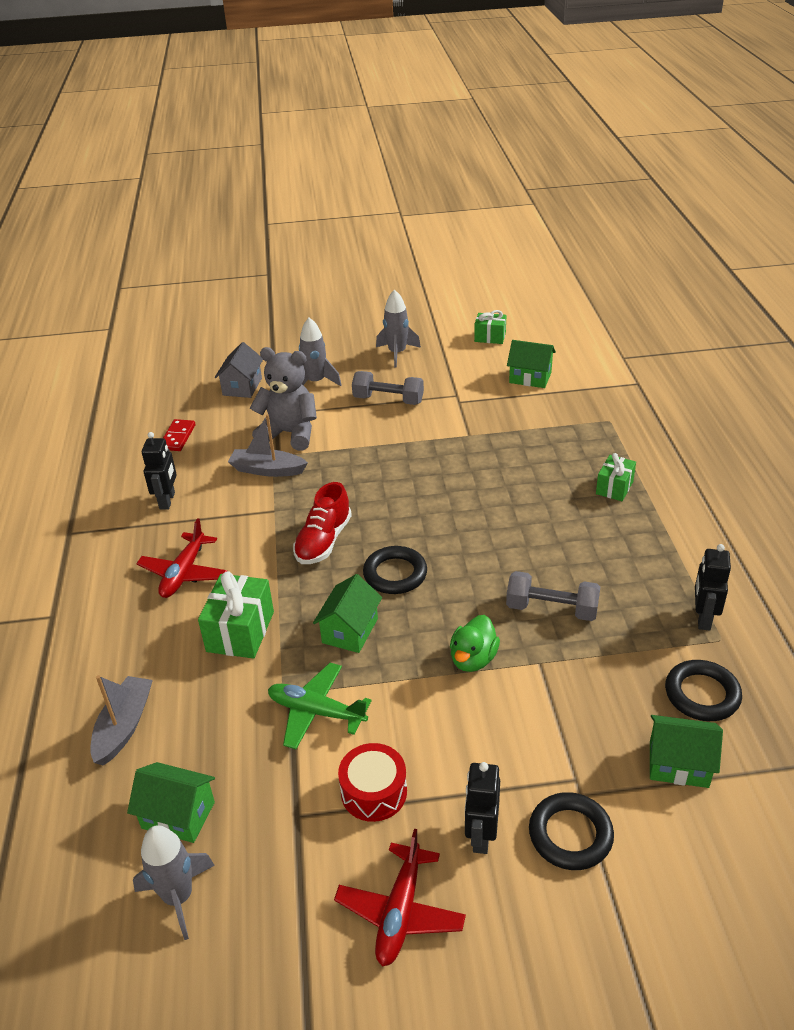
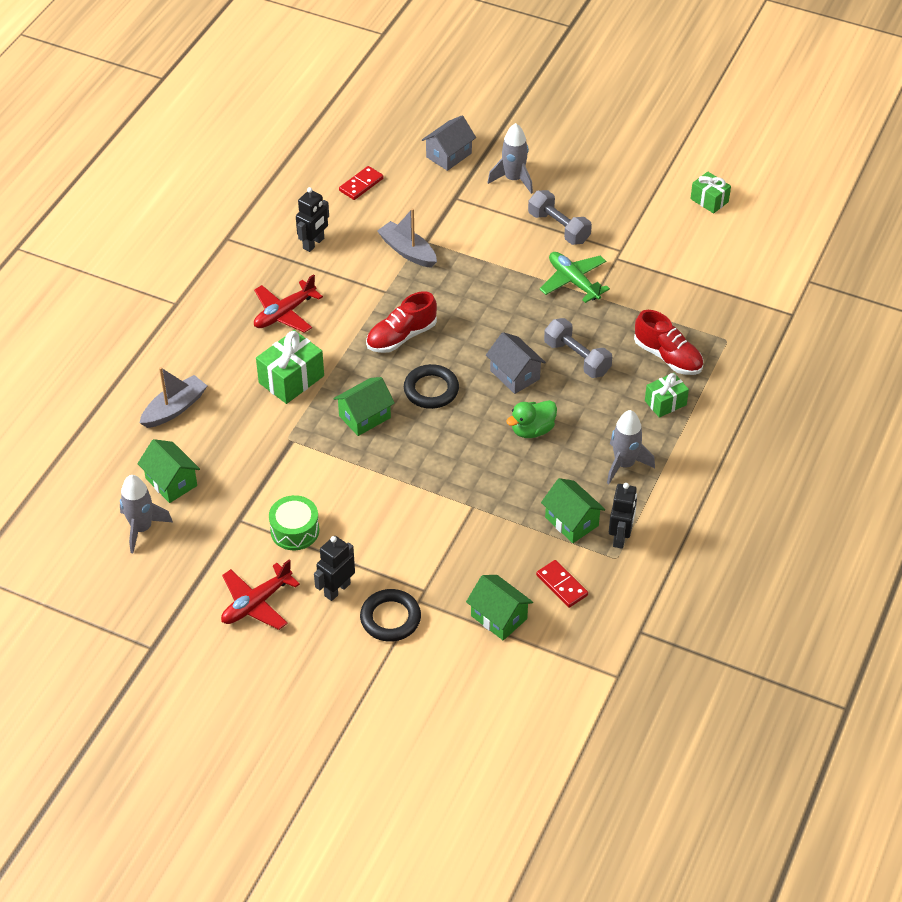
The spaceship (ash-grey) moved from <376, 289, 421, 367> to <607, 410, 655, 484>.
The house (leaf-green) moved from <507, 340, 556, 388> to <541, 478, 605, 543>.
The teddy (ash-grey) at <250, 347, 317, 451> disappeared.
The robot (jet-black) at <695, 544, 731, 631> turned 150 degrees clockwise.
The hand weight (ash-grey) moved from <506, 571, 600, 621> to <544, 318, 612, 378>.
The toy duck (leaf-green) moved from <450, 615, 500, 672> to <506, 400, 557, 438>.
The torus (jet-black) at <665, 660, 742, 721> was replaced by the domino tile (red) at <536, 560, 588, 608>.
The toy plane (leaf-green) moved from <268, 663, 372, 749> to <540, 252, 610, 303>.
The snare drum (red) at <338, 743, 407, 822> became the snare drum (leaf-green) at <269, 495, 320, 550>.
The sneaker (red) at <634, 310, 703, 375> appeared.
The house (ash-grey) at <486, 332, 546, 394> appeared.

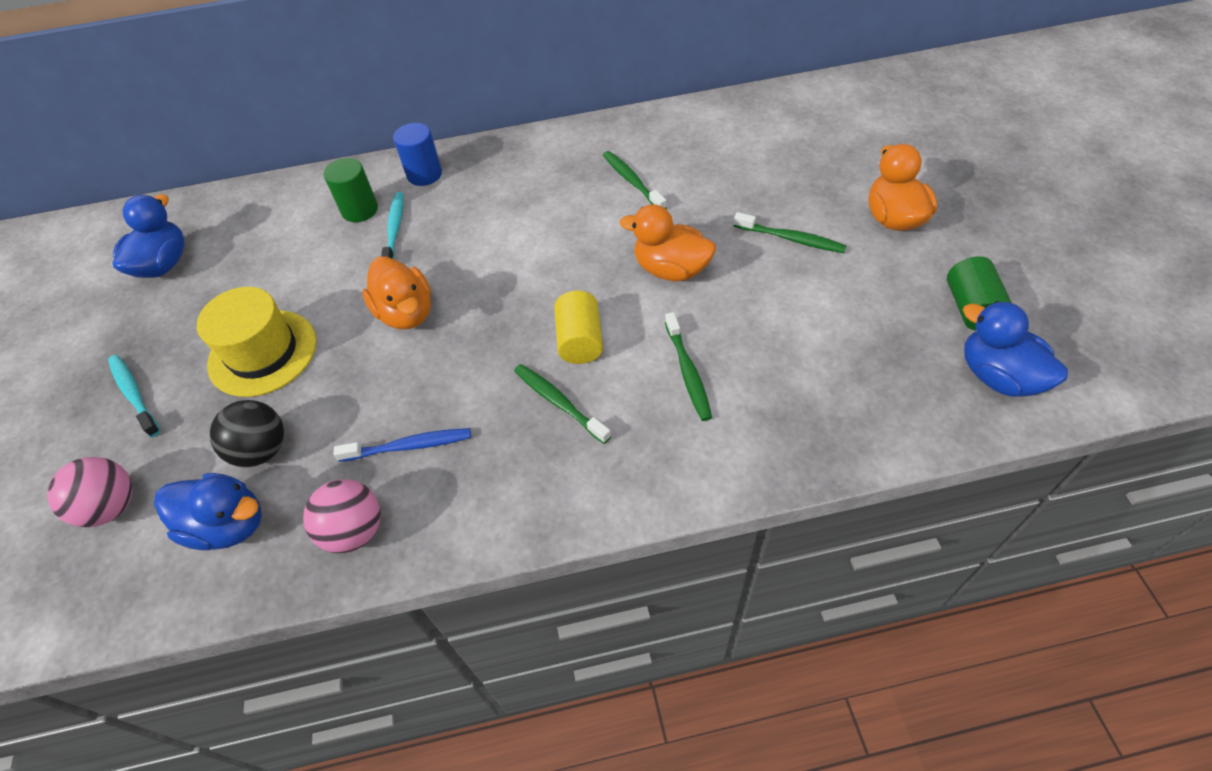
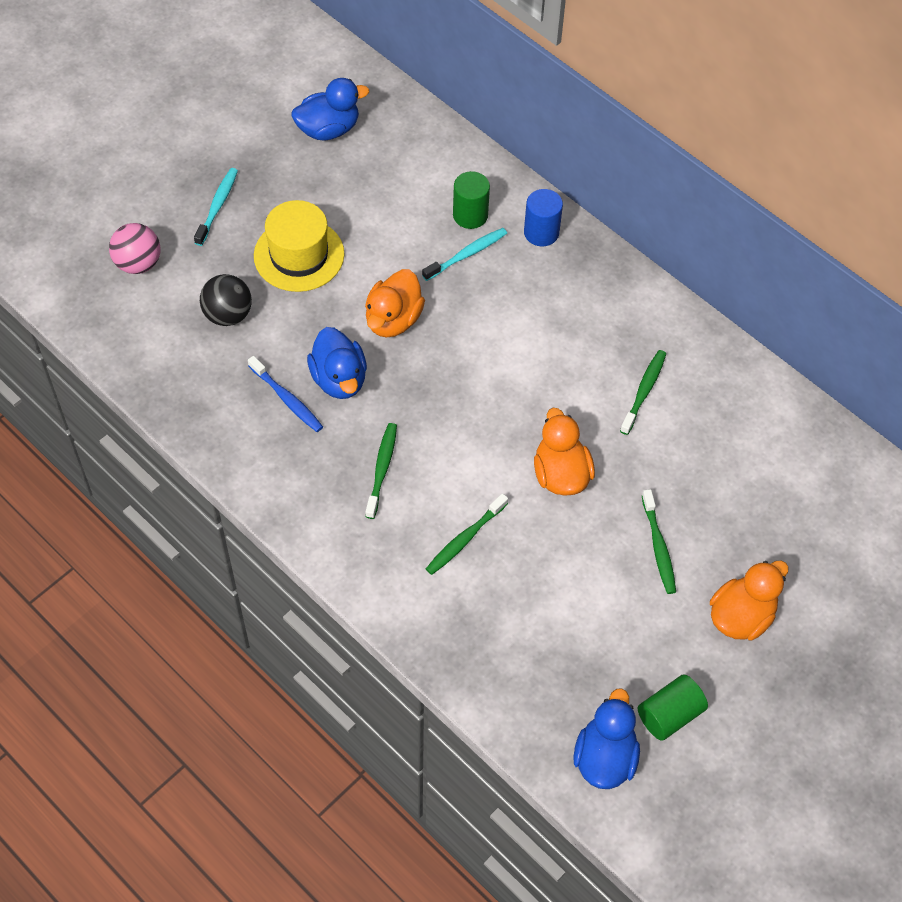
The solid cylinder (yellow) at <554, 291, 603, 364> disappeared.
The toy duck (cobalt) moved from <154, 473, 262, 550> to <307, 327, 367, 399>.
The sphere (pink) at <303, 479, 381, 553> disappeared.

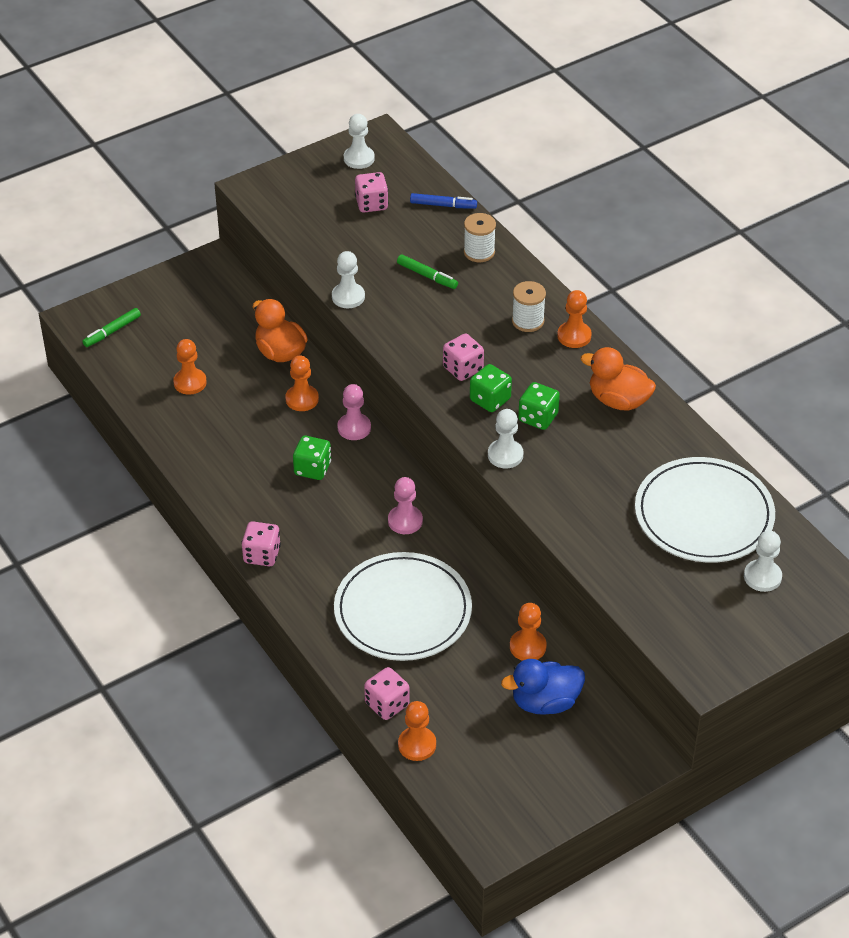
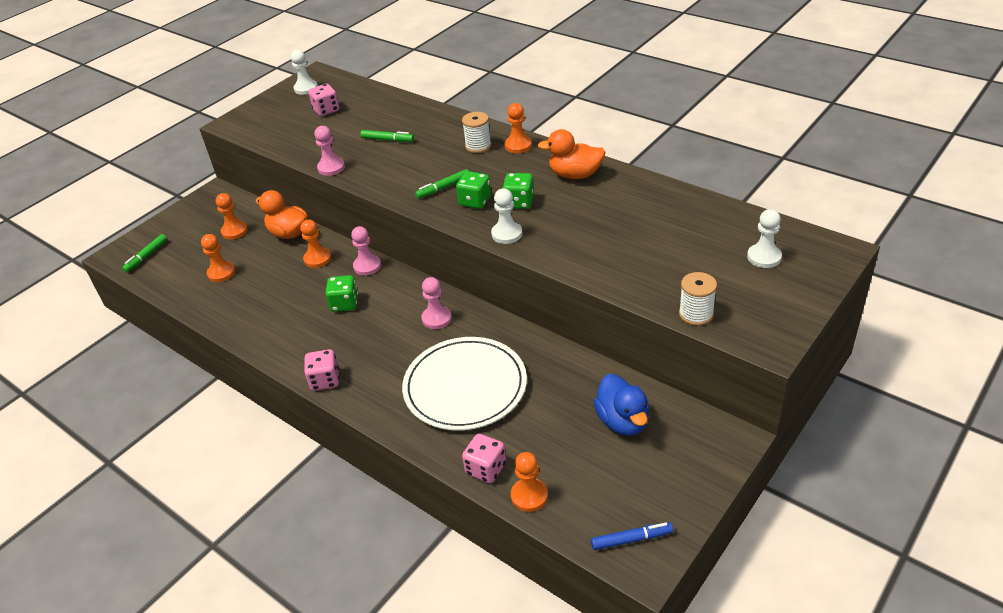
The marker pen (cobalt) moved from <410, 193, 477, 209> to <591, 522, 673, 550>.
The bobbin (pure white) moved from <464, 213, 496, 262> to <679, 272, 717, 326>.
The game pawn (pure white) at <332, 251, 365, 308> became the game pawn (pink) at <314, 126, 345, 176>.
The die (pink) at <443, 334, 484, 381> was replaced by the marker pen (leaf-green) at <415, 169, 468, 199>.
The dinner plate (pure white) at <635, 457, 775, 563> disappeared.
The game pawn (bright orange) moved from <510, 603, 547, 661> to <216, 193, 248, 240>.
The toy duck (cobalt) at <501, 659, 585, 715> turned 75 degrees counterclockwise.

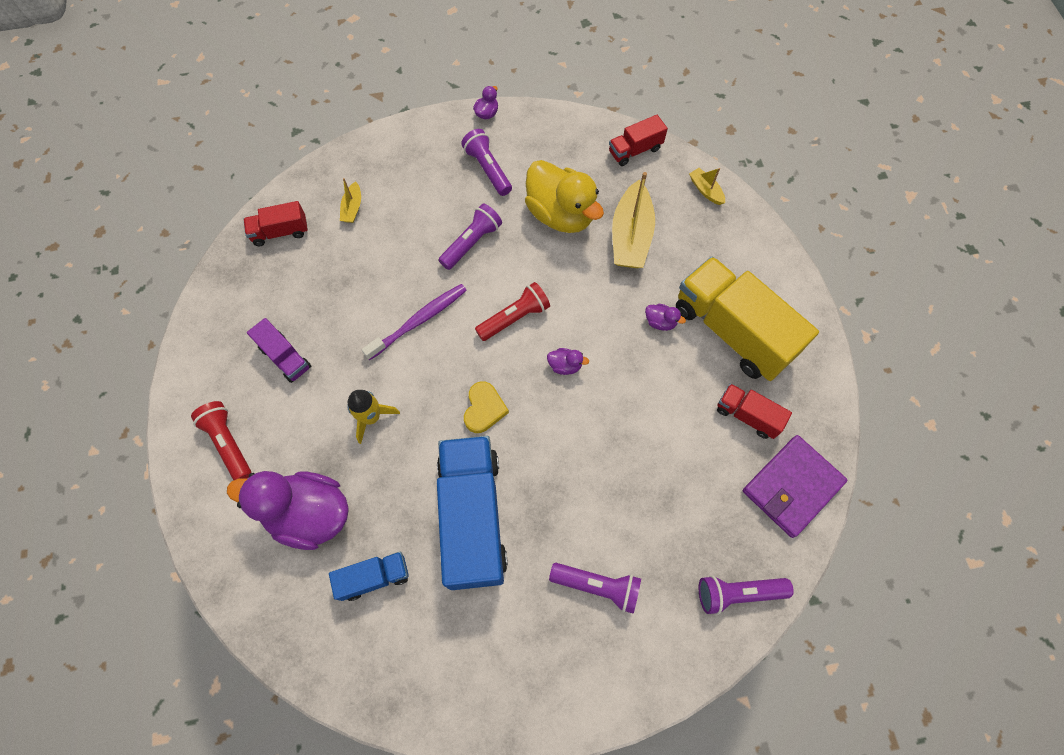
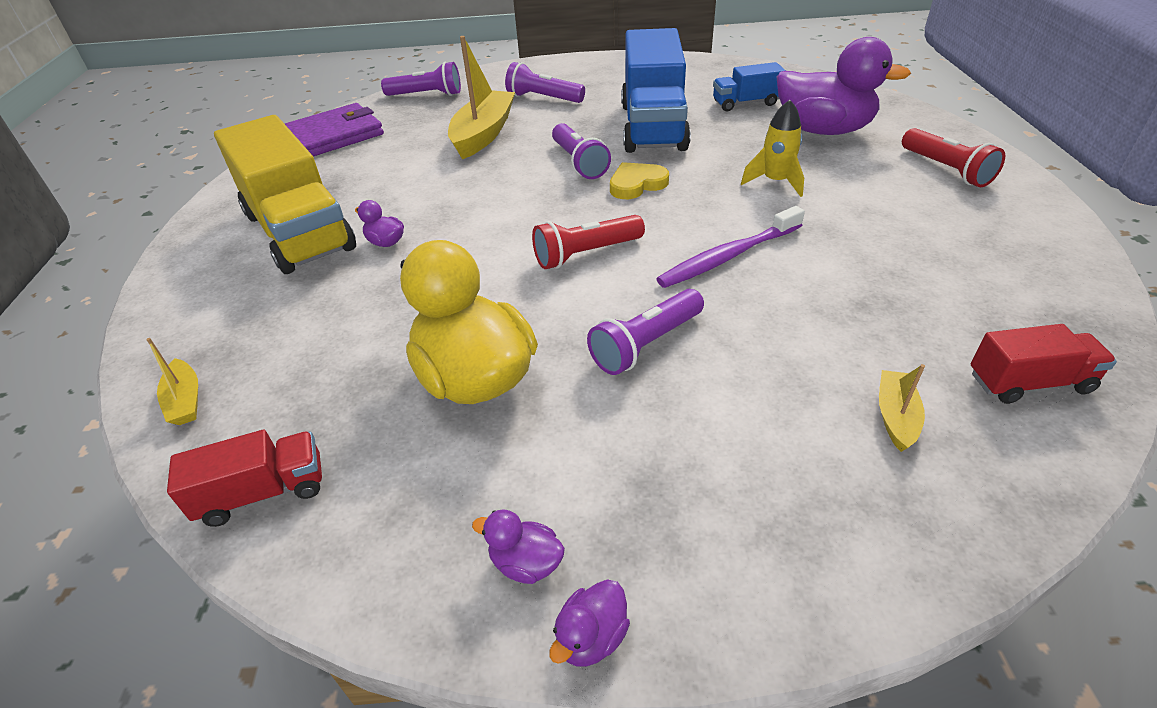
The torch (violet) moved from <461, 129, 512, 196> to <552, 123, 611, 179>.
The toy boat (yellow) moved from <612, 172, 655, 268> to <448, 36, 515, 159>.
The truck (violet) at <247, 318, 311, 383> disappeared.
The toy duck (violet) moved from <547, 348, 589, 375> to <472, 509, 565, 584>.
The love heart (yellow) at <464, 382, 509, 433> turned 45 degrees clockwise.
The truck (red) at <717, 384, 792, 439> disappeared.

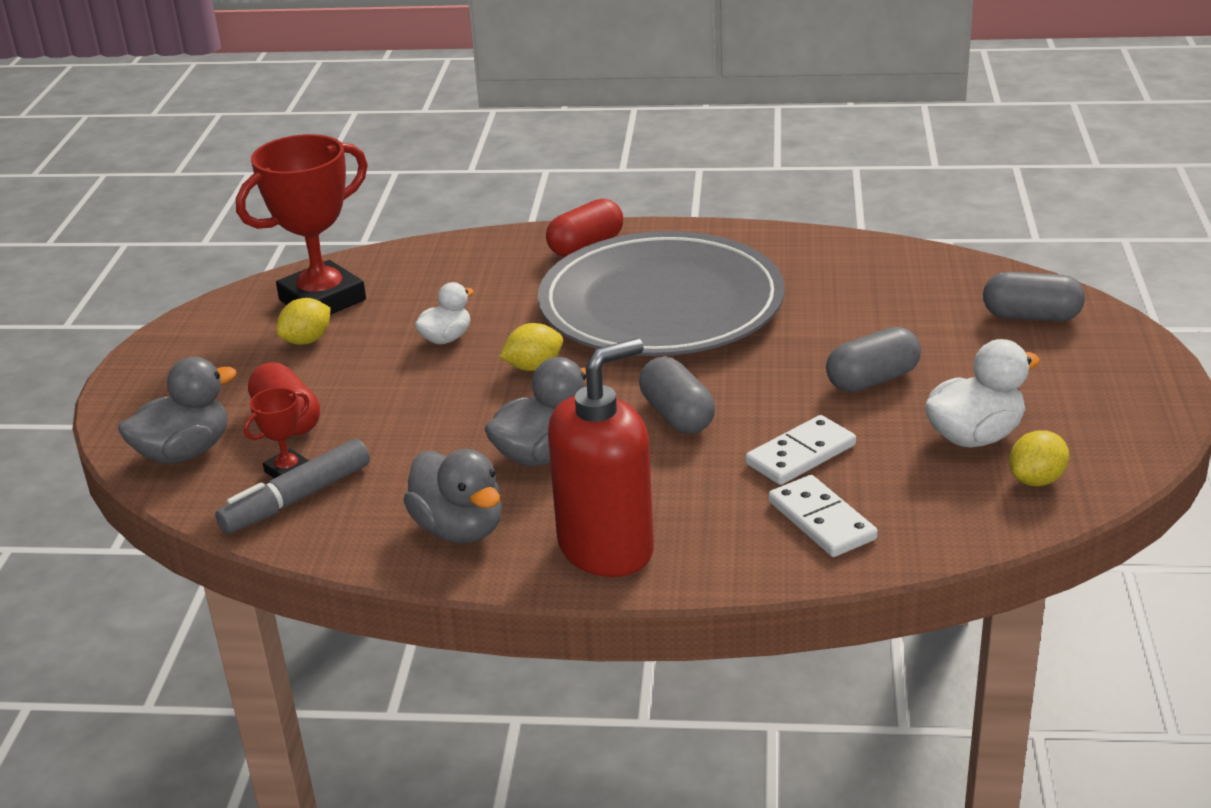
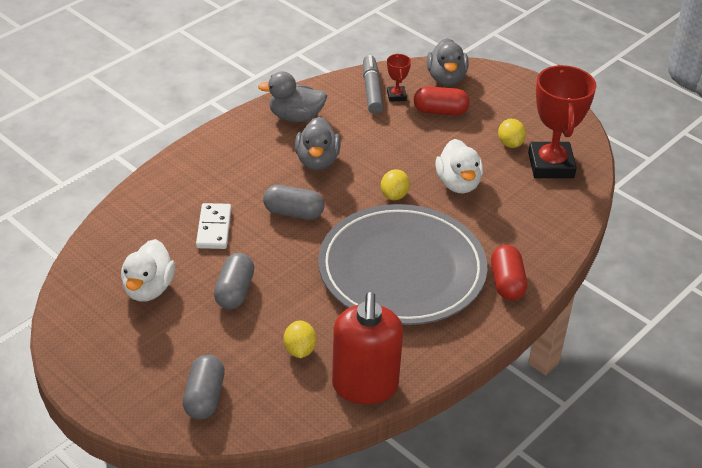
The capsule (ash-grey) at <983, 272, 1085, 321> turned 45 degrees counterclockwise.
The toy duck (pure white) at <415, 282, 474, 344> changed to 1.59 times the size.
The pump bottle (red) moved from <548, 338, 654, 577> to <332, 292, 403, 404>.
The citrus fruit (yellow) moved from <1009, 430, 1069, 486> to <283, 320, 317, 358>.
The domino tile (pure white) at <768, 475, 878, 557> disappeared.

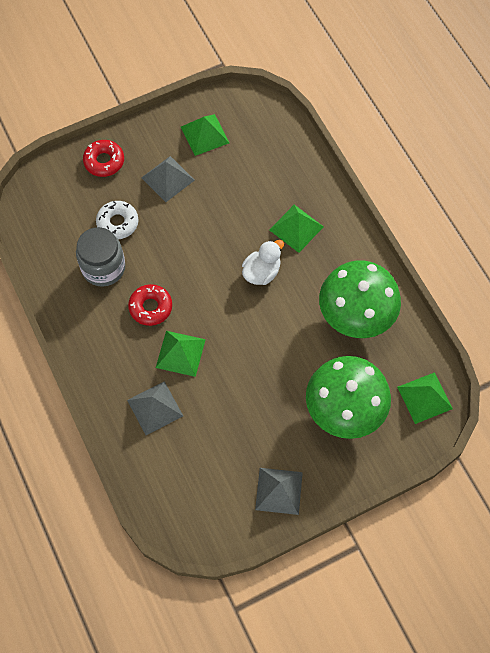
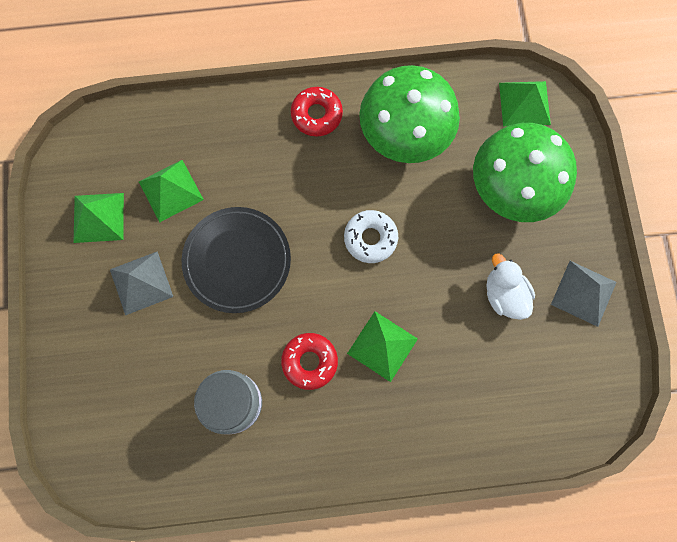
The donut (red) moved from <83, 140, 124, 177> to <291, 87, 343, 137>.
The donut (pure white) moved from <96, 201, 138, 239> to <344, 210, 398, 263>.
The pyramid (leaf-green) moved from <270, 205, 324, 253> to <139, 160, 204, 222>.
The toy duck (pure white) moved from <242, 240, 284, 285> to <487, 253, 535, 320>.
The pyramid (ash-grey) at <127, 381, 183, 435> disappeared.
The dinner plate (jet-black) at <182, 207, 291, 313> appeared.

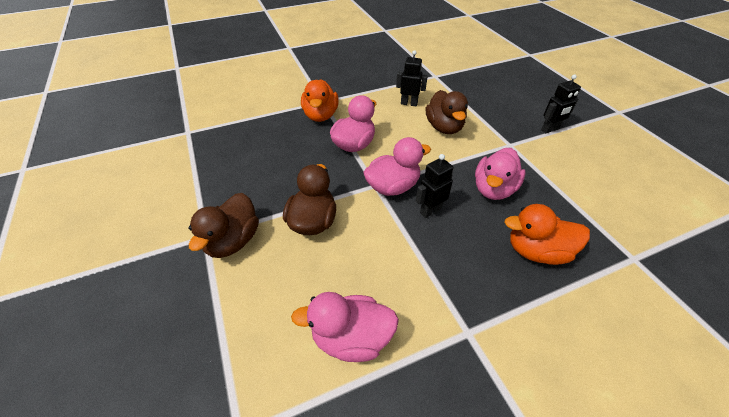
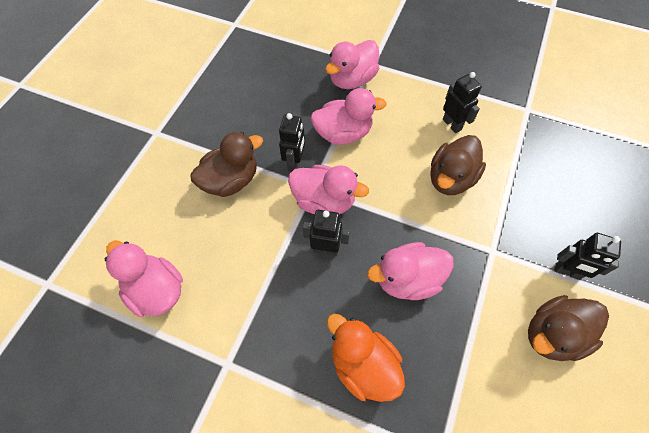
The toy duck (bright orange) at <301, 79, 339, 122> became the toy duck (pink) at <325, 40, 379, 89>.
The toy duck (russet) moved from <189, 193, 259, 258> to <528, 295, 609, 361>.
The robot (jet-black) at <279, 113, 305, 171> appeared.

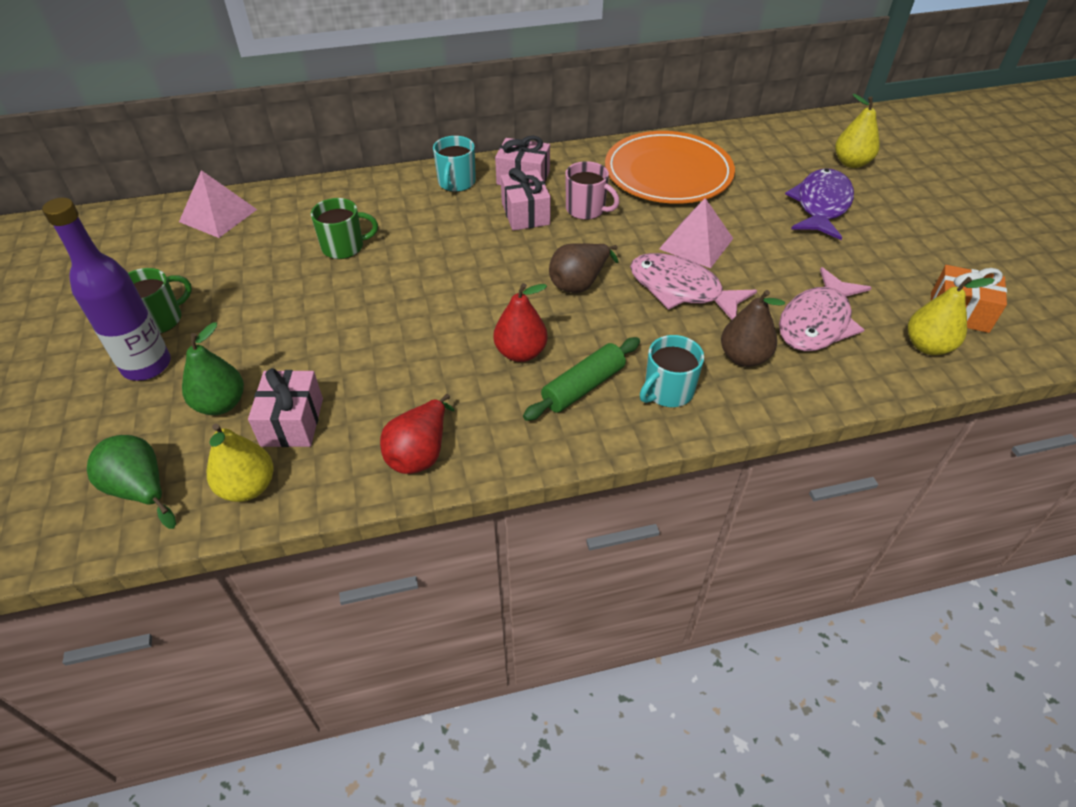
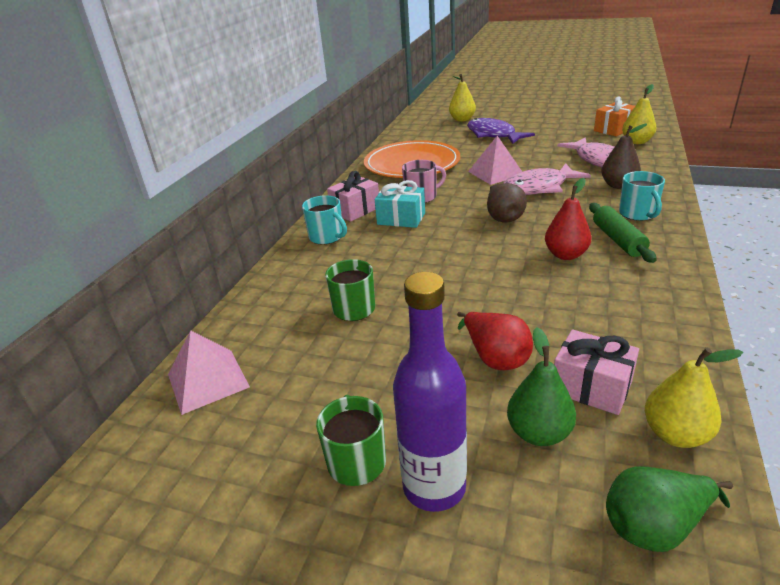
The wrapped gift (pink) at <501, 168, 551, 231> became the wrapped gift (teal) at <375, 180, 425, 228>.
The pear fruit (red) moved from <380, 394, 455, 474> to <457, 312, 533, 370>.

